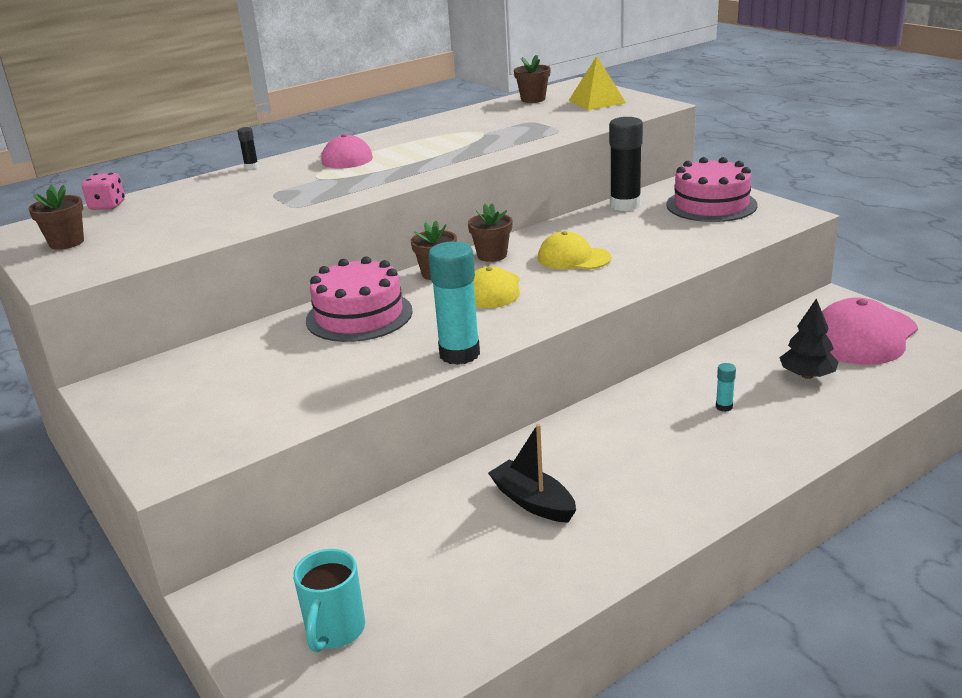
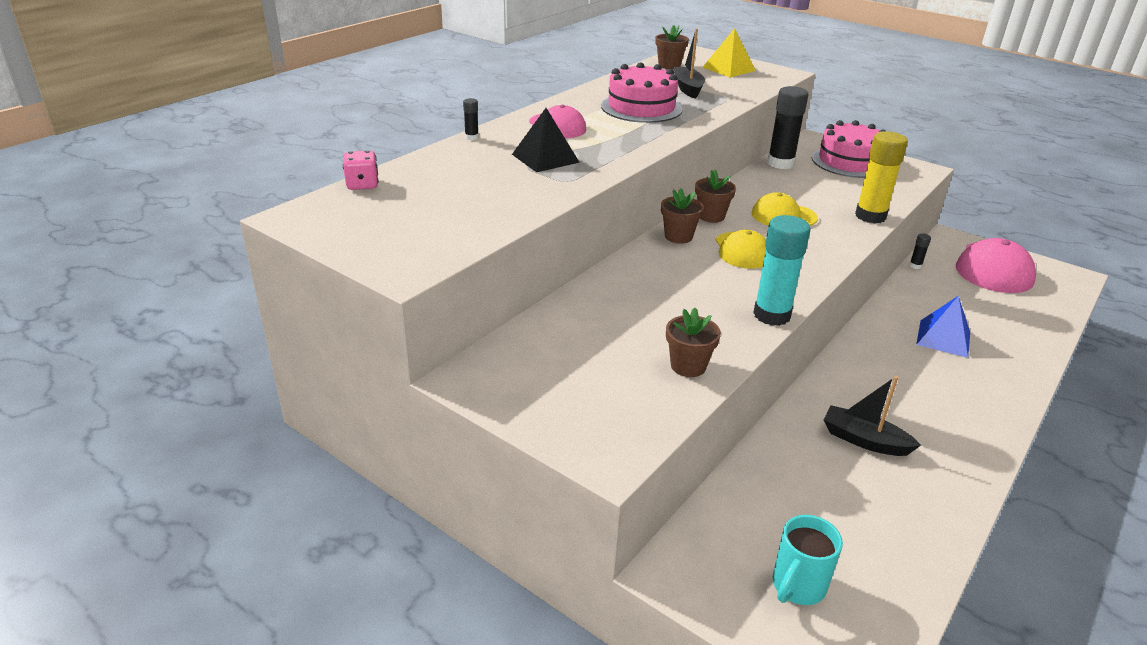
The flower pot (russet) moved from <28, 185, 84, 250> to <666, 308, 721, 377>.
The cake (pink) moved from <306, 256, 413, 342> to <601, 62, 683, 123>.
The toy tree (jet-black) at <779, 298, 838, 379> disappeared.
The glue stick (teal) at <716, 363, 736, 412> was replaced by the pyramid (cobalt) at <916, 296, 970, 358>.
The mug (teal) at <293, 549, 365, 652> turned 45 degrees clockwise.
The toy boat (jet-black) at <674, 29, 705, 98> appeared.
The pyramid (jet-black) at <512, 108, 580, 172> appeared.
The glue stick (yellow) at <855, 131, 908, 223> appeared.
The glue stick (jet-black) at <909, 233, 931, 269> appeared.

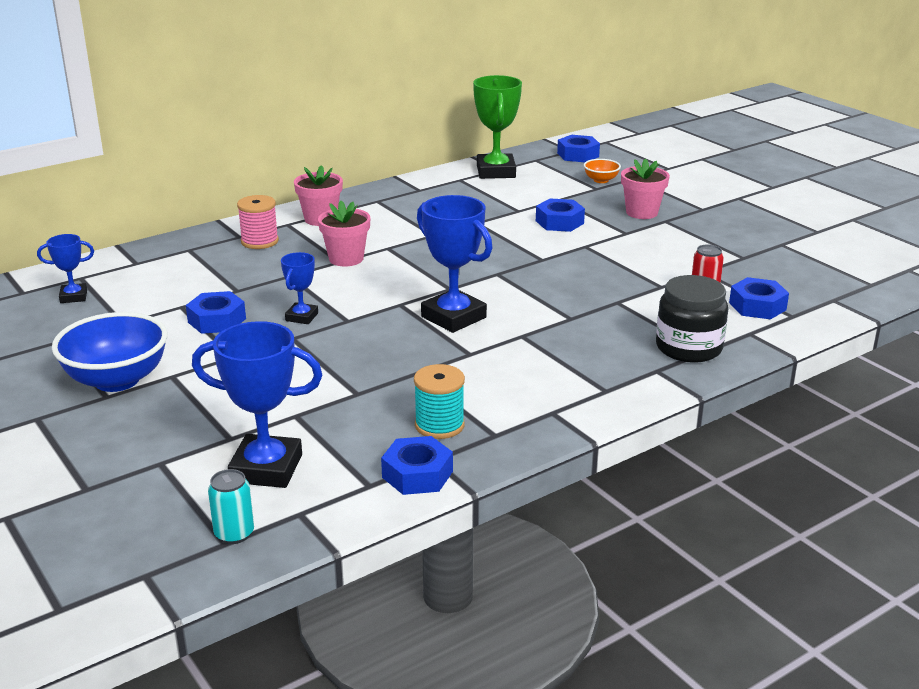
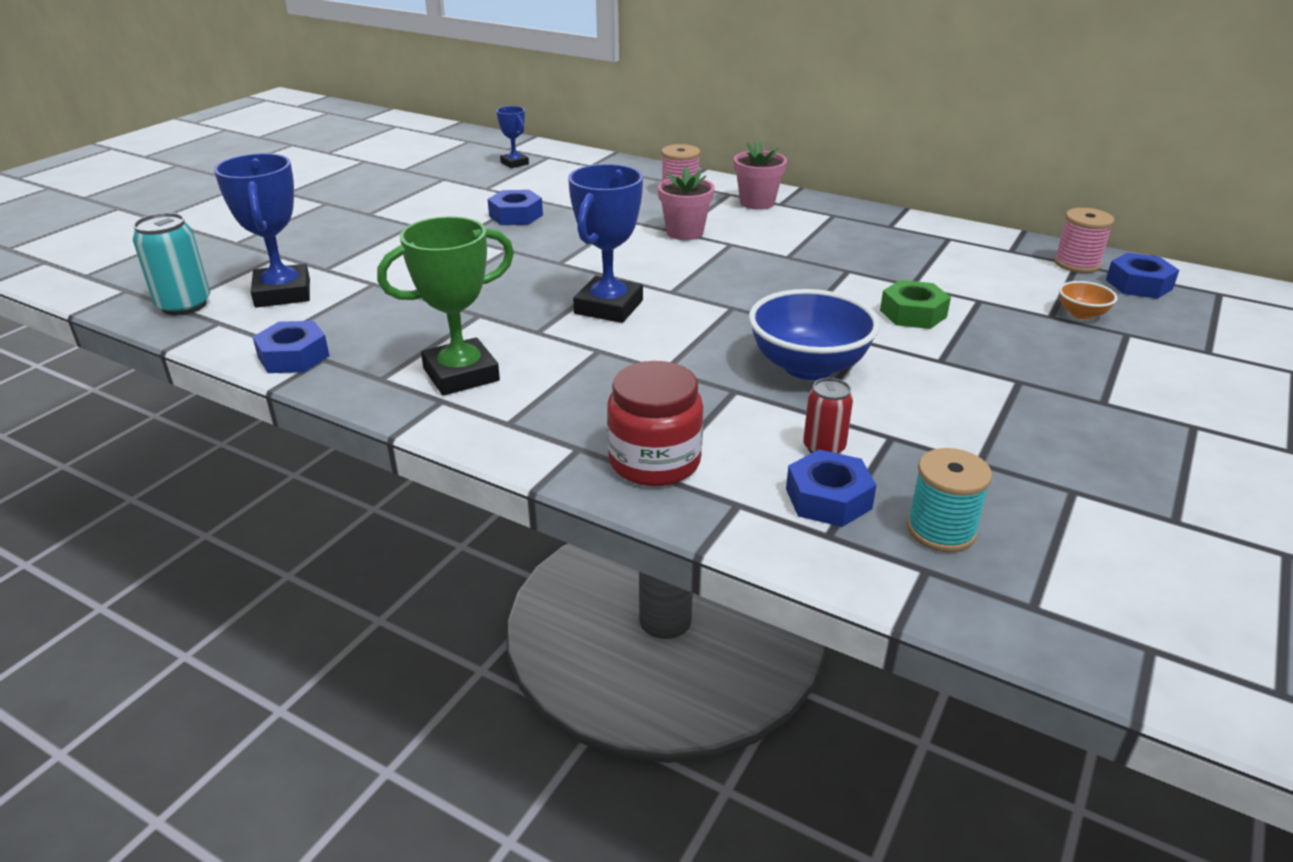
The prize cup (leaf-green) moved from <473, 75, 522, 179> to <377, 216, 514, 396>.
The flower pot (pink) at <621, 158, 670, 219> disappeared.
The nut (cobalt) at <536, 198, 585, 232> became the nut (leaf-green) at <880, 280, 951, 329>.
The prize cup (cobalt) at <281, 252, 318, 324> disappeared.
The jam jar (jet-black) at <656, 275, 728, 363> became the jam jar (red) at <607, 361, 703, 486>.
The bowl (cobalt) moved from <52, 312, 168, 392> to <749, 289, 880, 380>.
The bobbin (teal) moved from <414, 364, 465, 439> to <907, 448, 992, 552>.
The soda can (teal) at <208, 469, 254, 544> changed to 1.57 times the size.
The bobbin (pink) at <1054, 208, 1115, 273> appeared.

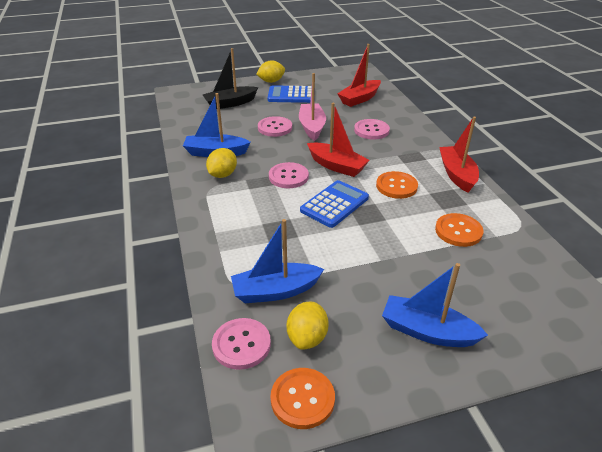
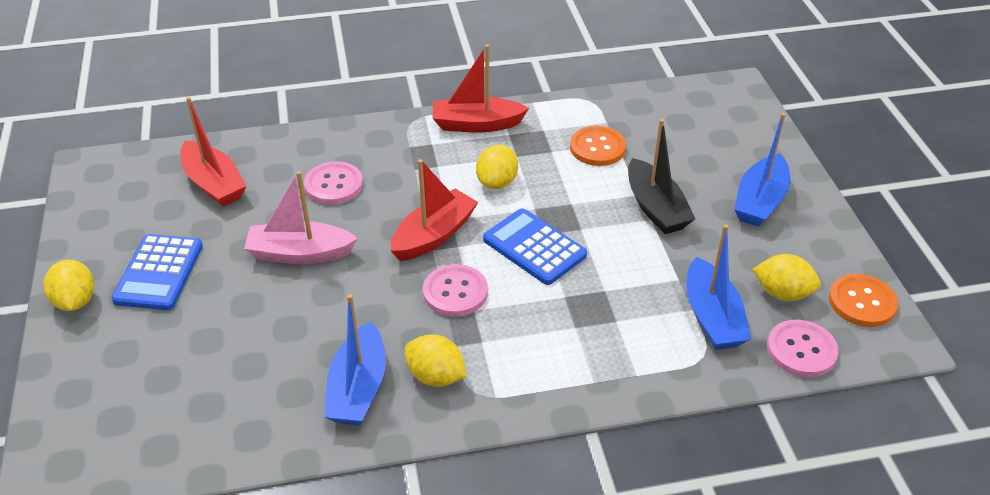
The toy boat (jet-black) moved from <203, 48, 258, 109> to <628, 119, 695, 234>.
The shirt button (pink) at <258, 116, 292, 137> disappeared.
The shirt button (bright orange) at <376, 171, 418, 199> was replaced by the citrus fruit (yellow) at <476, 144, 518, 189>.

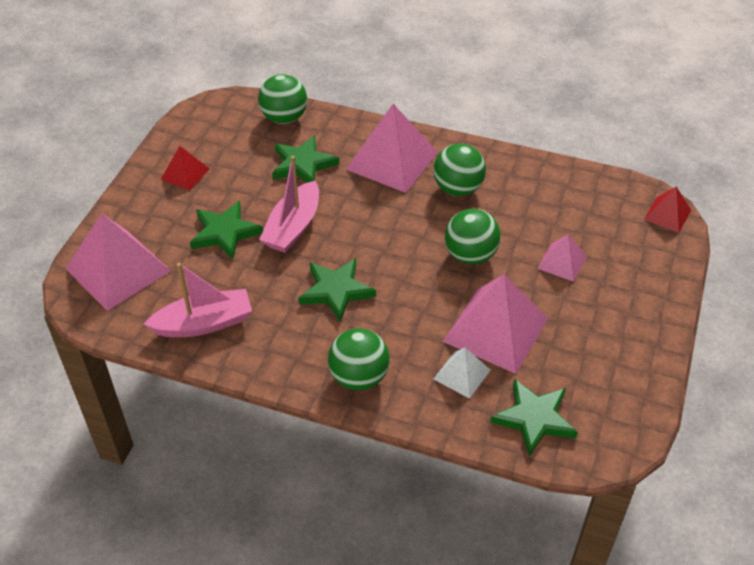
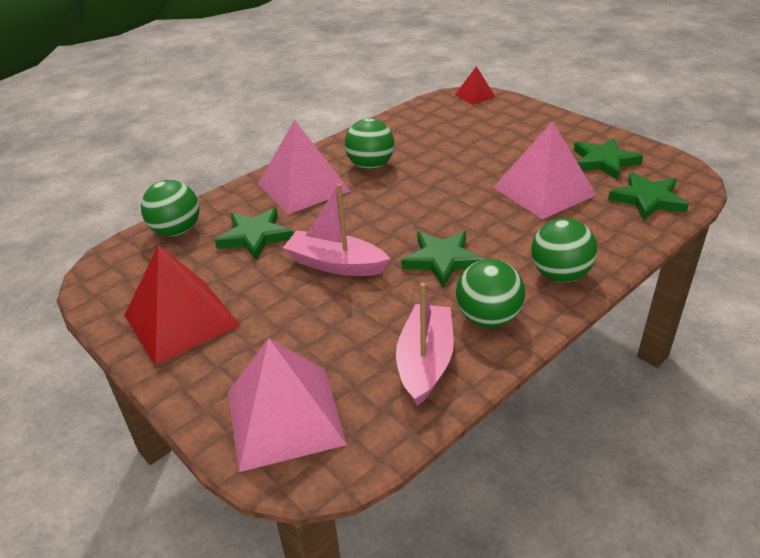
The pyramid (red) at <161, 146, 209, 190> changed to 1.96 times the size.
The toy boat (pink) at <259, 156, 319, 253> turned 150 degrees clockwise.
The star shape (leaf-green) moved from <190, 201, 263, 259> to <574, 138, 643, 180>.
The sphere (leaf-green) moved from <445, 209, 501, 264> to <456, 259, 525, 328>.
The pyramid (pink) at <538, 235, 587, 282> disappeared.
The pyramid (pure white) at <434, 348, 490, 399> disappeared.

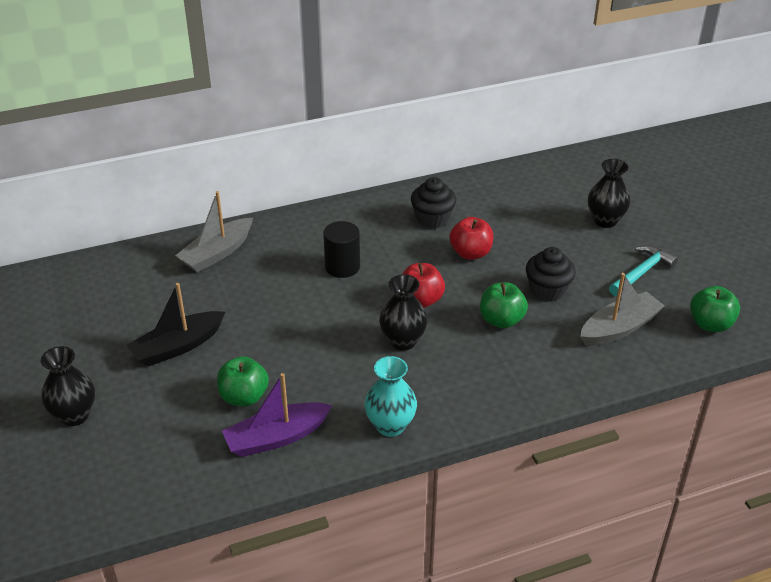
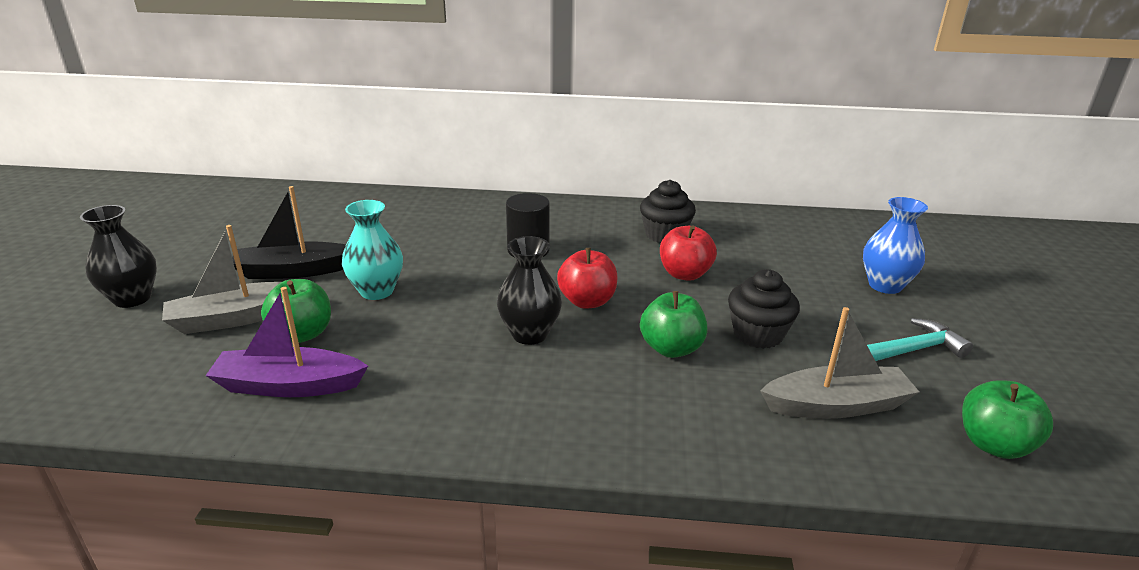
The vase (jet-black) at <588, 159, 630, 228> became the vase (cobalt) at <863, 197, 928, 294>.
The toy boat (ash-grey) moved from <175, 191, 253, 272> to <162, 225, 281, 334>.
The vase (teal) moved from <364, 356, 417, 437> to <342, 200, 403, 300>.

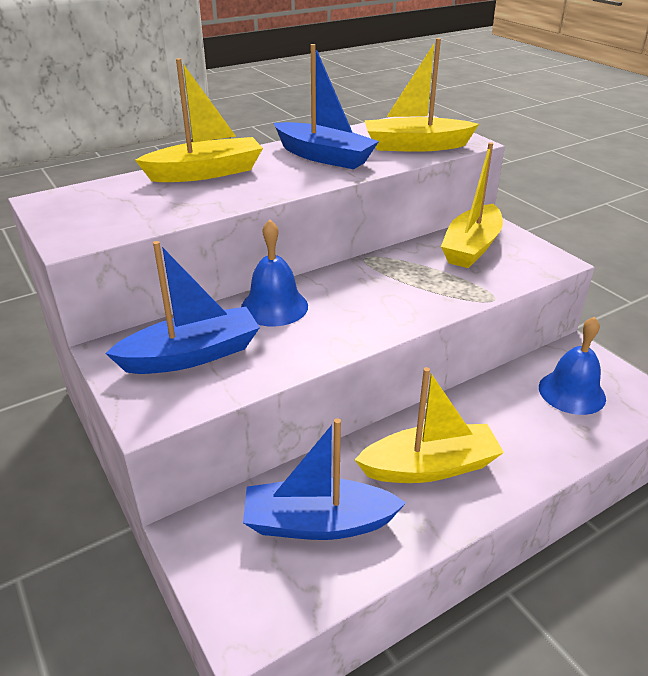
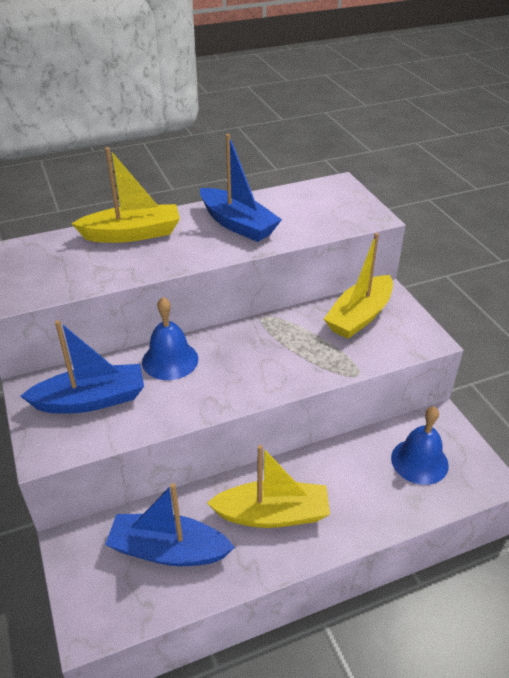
The toy boat (yellow) at <364, 38, 479, 152> disappeared.

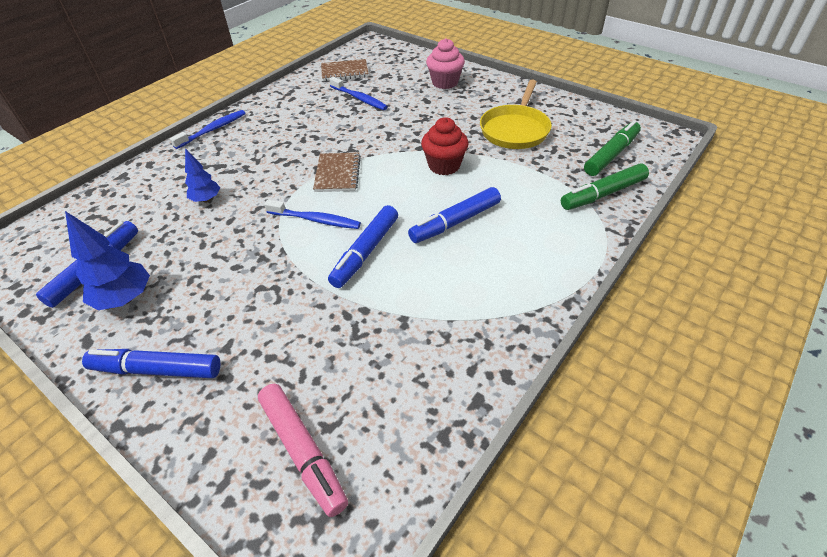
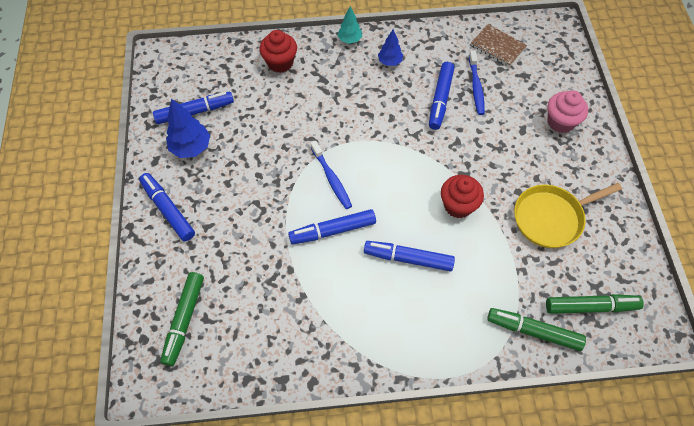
The dental brush (cobalt) at <170, 110, 246, 149> was replaced by the toy tree (teal) at <338, 6, 362, 44>.
The toy tree (cobalt) moved from <185, 148, 220, 203> to <378, 29, 403, 66>.
The notebook (russet) at <313, 153, 361, 192> disappeared.
The marker pen (pink) at <258, 384, 348, 517> became the marker pen (leaf-green) at <160, 272, 204, 366>.
The cupcake (red) at <259, 30, 297, 73> appeared.
The marker pen (cobalt) at <429, 62, 455, 130> appeared.

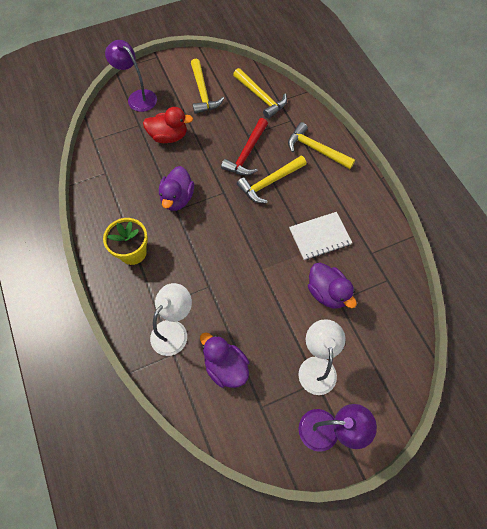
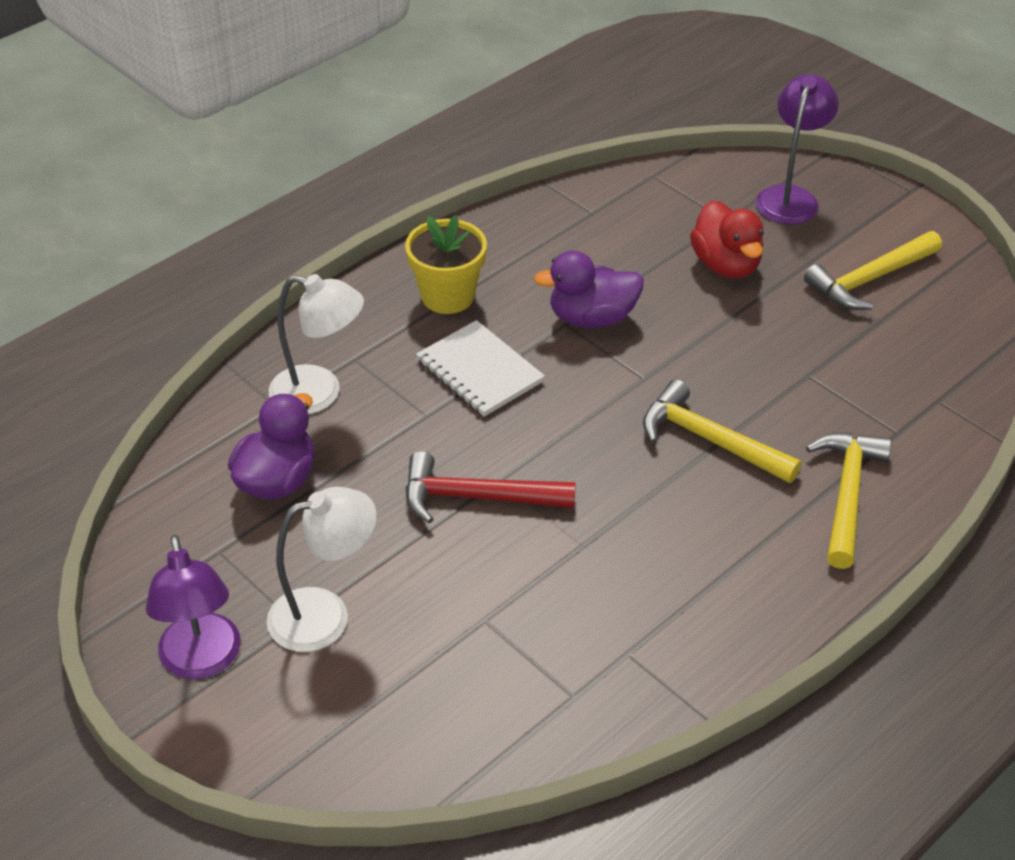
The carpenter's hammer (yellow) at <233, 68, 287, 119> disappeared.
The carpenter's hammer (red) moved from <221, 118, 268, 175> to <405, 451, 576, 524>.
The notebook (pure white) moved from <289, 212, 352, 260> to <416, 320, 545, 417>.
The toy duck (violet) at <308, 263, 357, 308> disappeared.

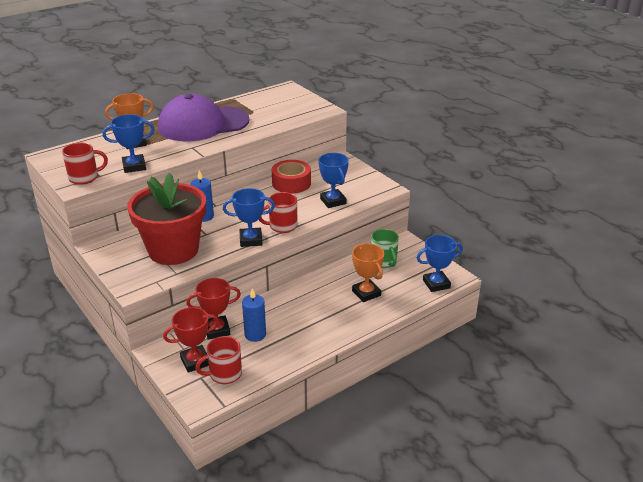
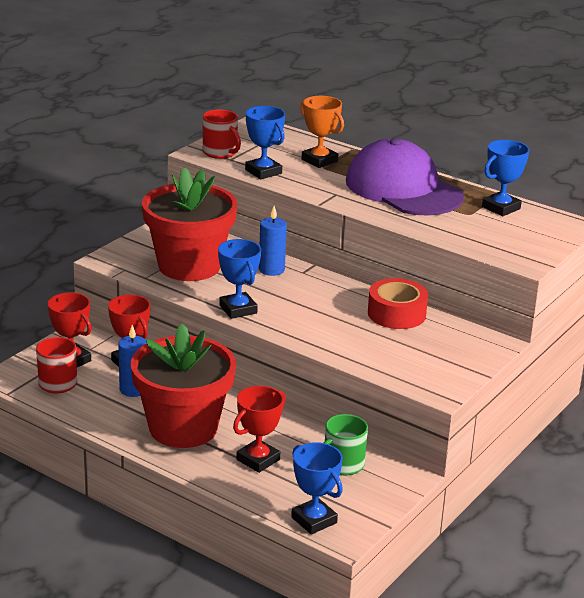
The prize cup (cobalt) moved from <319, 153, 349, 208> to <482, 140, 529, 216>.
The mug (red) at <259, 192, 297, 233> disappeared.
The prize cup (bright orange) at <352, 244, 384, 302> became the prize cup (red) at <233, 386, 286, 473>.
The flower pot (red) at <131, 324, 236, 448> appeared.

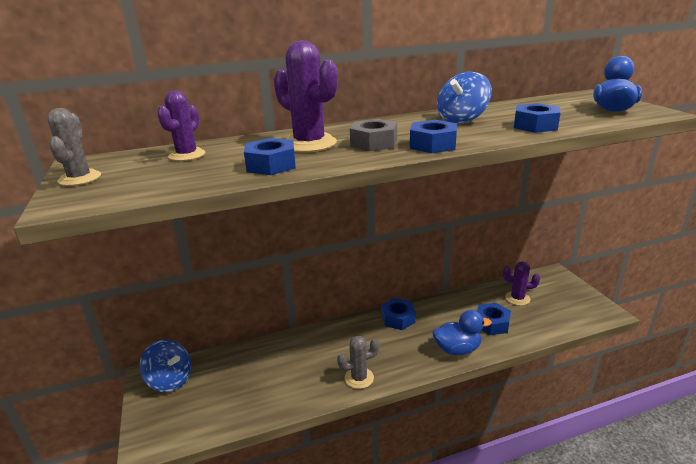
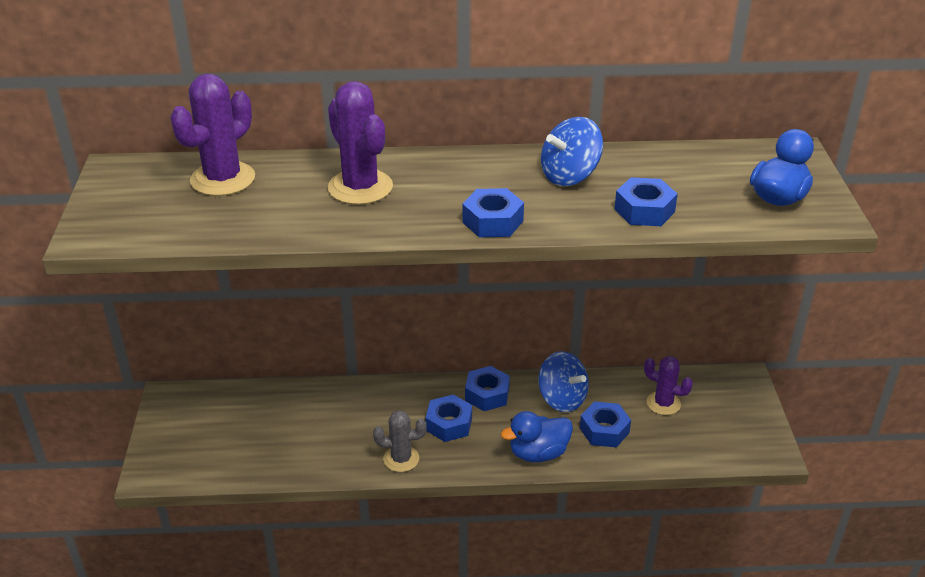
The prickly plant (violet) at <157, 90, 205, 161> changed to 1.58 times the size.
The prickly plant (ash-grey) at <48, 108, 101, 186> disappeared.
The nut (ash-grey) at <350, 119, 397, 152> disappeared.
The nut (cobalt) moved from <244, 138, 296, 175> to <425, 394, 472, 442>.
The toy duck (cobalt) at <433, 310, 492, 355> turned 150 degrees clockwise.
The toy top (cobalt) moved from <139, 339, 191, 392> to <538, 351, 589, 412>.

